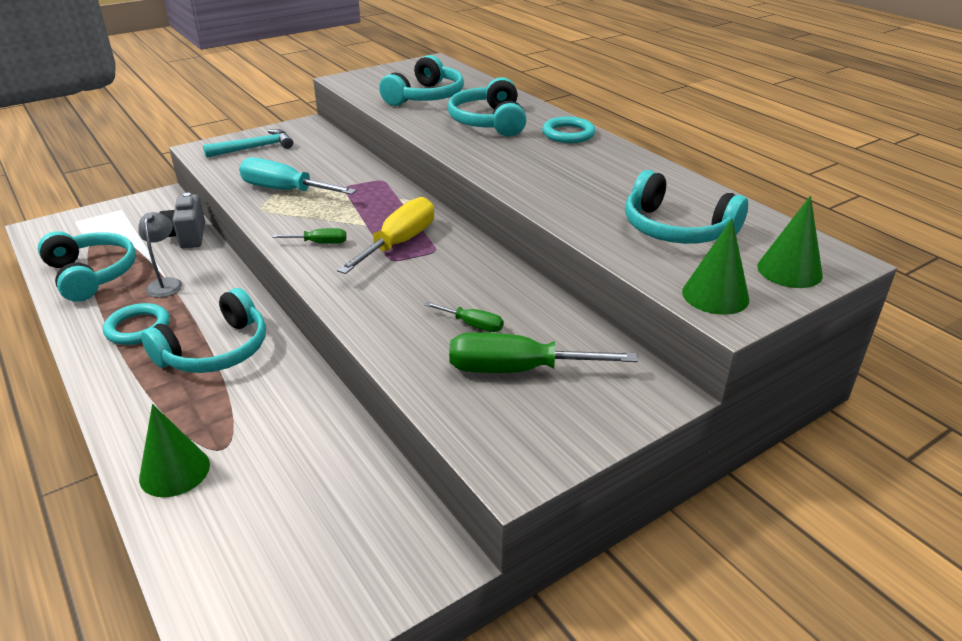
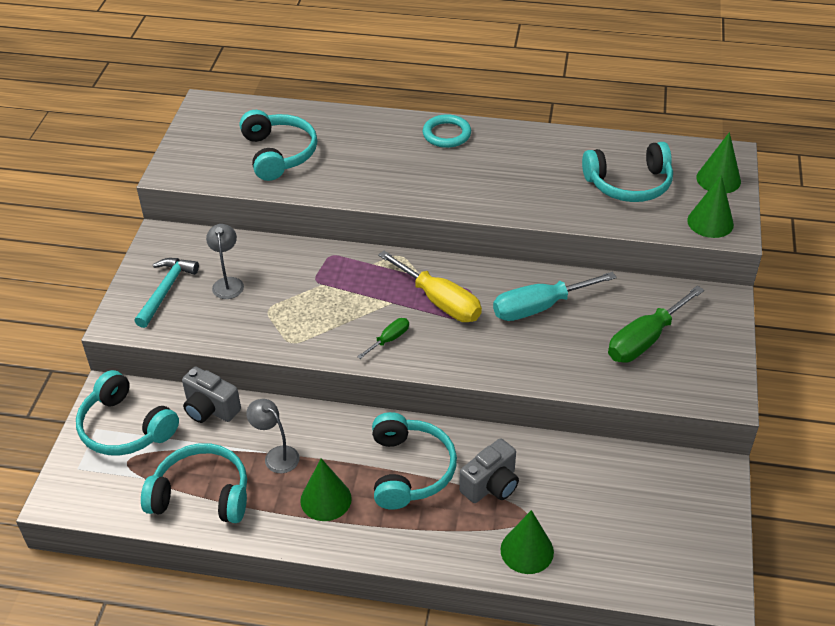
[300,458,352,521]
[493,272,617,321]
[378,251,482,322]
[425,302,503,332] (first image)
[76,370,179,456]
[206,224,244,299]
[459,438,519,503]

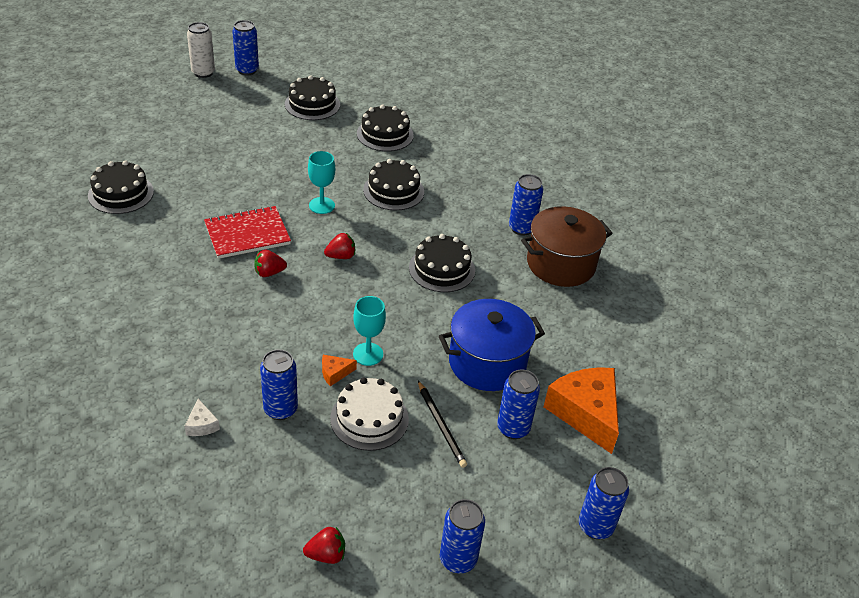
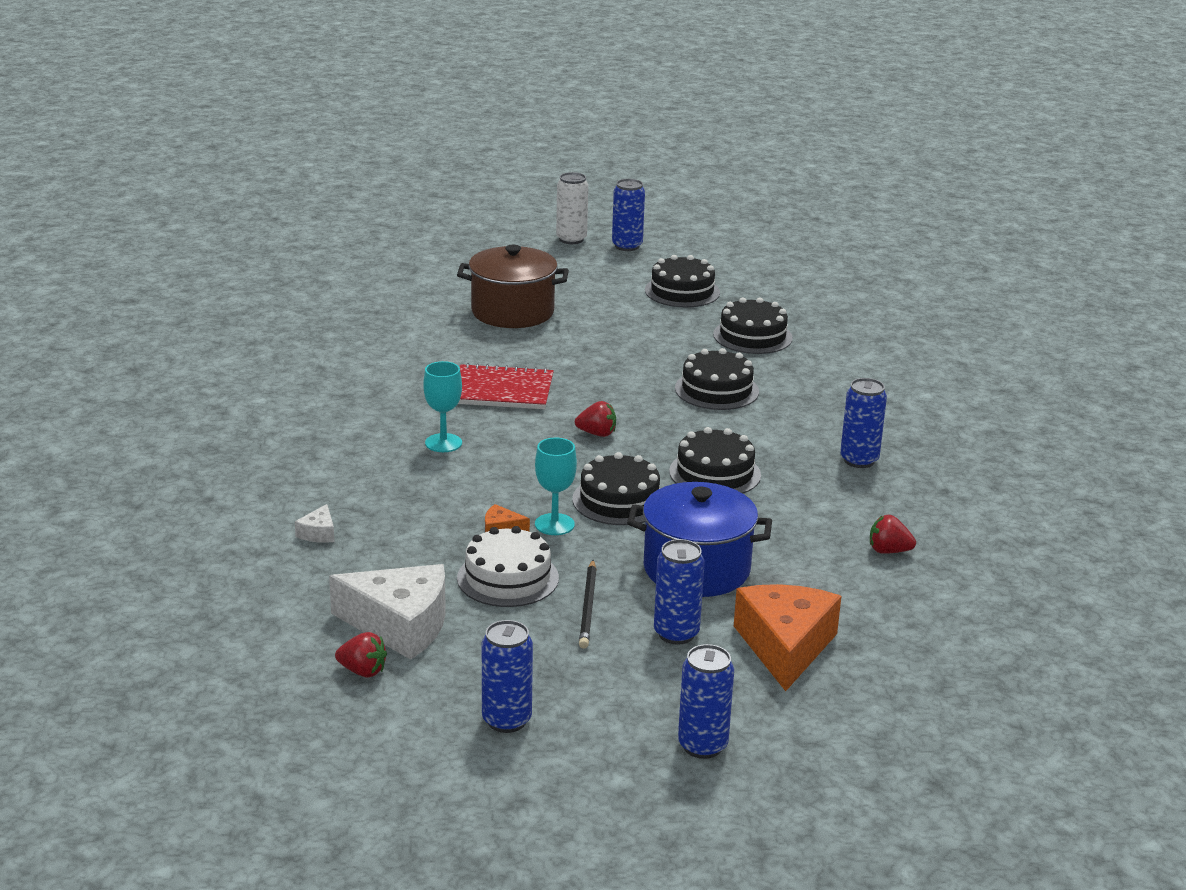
[572,452,660,525]
[870,515,916,554]
[260,349,298,420] (first image)
[423,361,462,452]
[457,245,569,328]
[329,564,446,660]

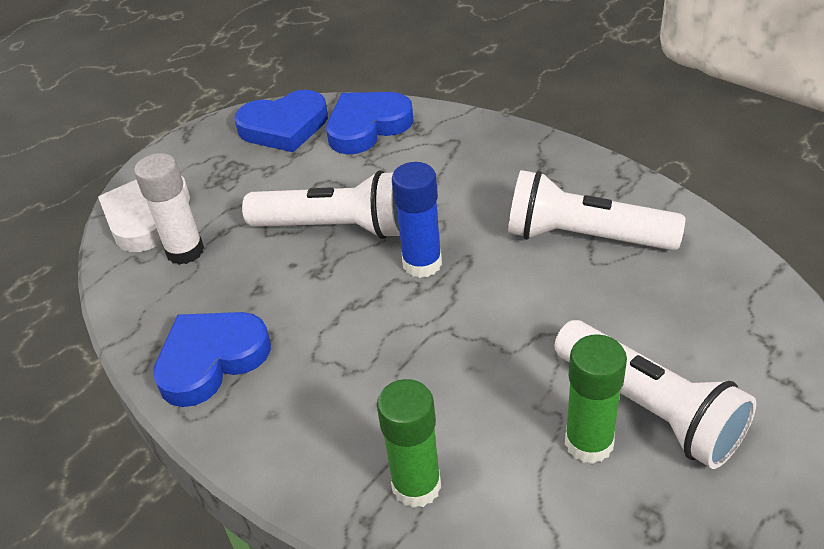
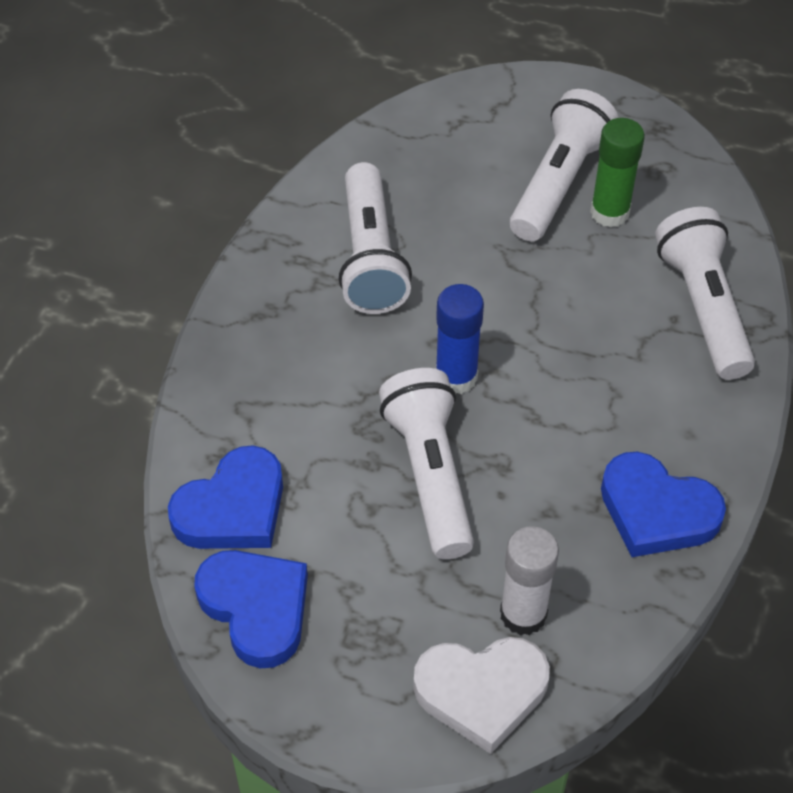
[168,445,283,549]
[655,207,755,380]

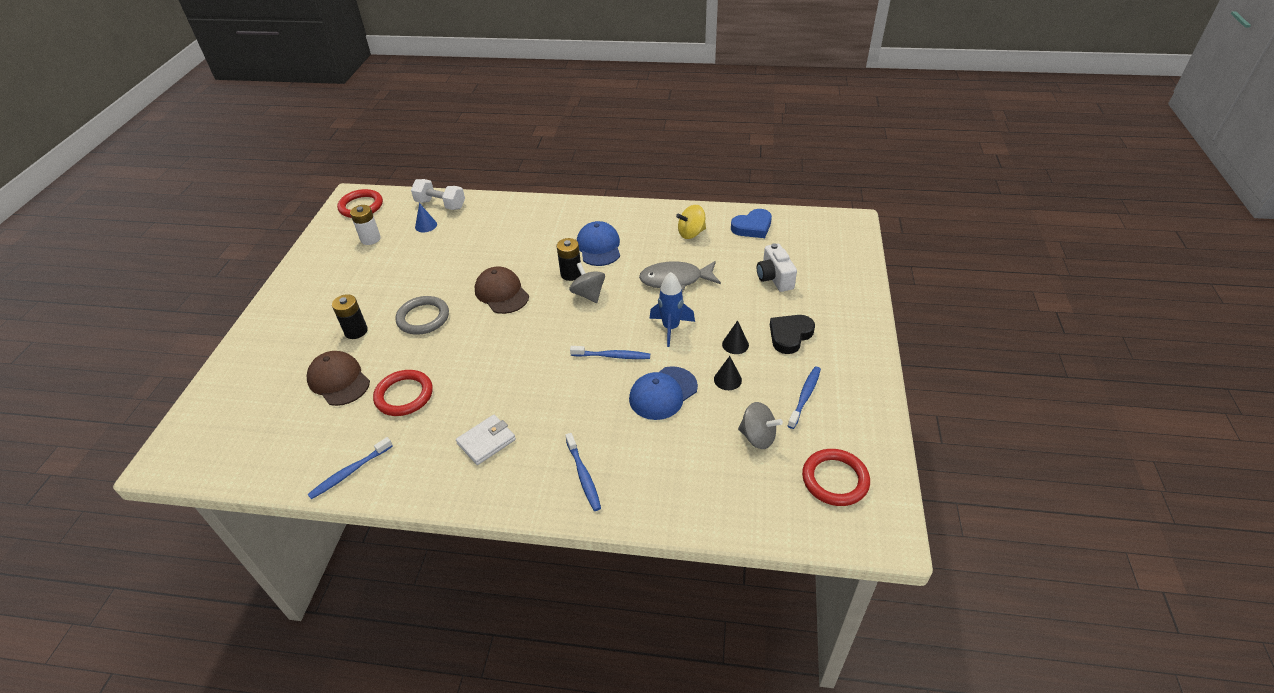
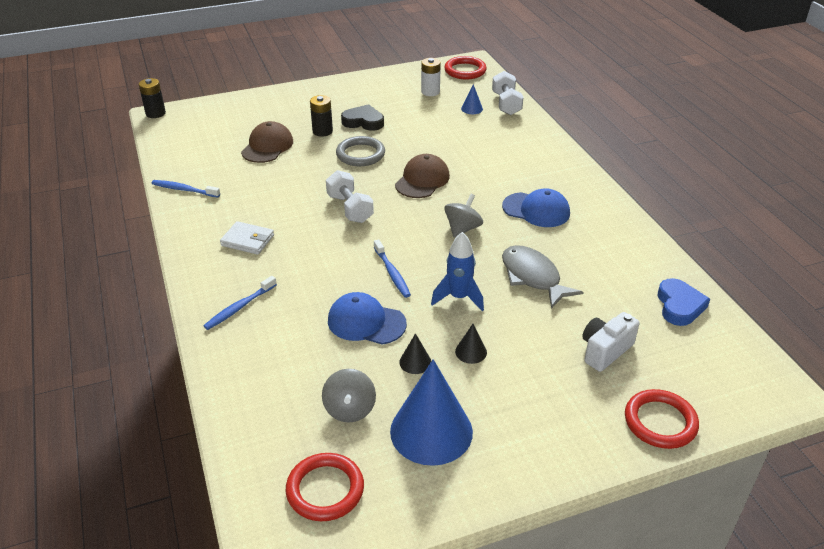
[625,389,699,449]
[139,78,166,118]
[502,188,570,227]
[676,205,706,239] (first image)
[658,278,710,326]
[341,104,384,131]
[390,359,473,466]
[326,170,374,223]

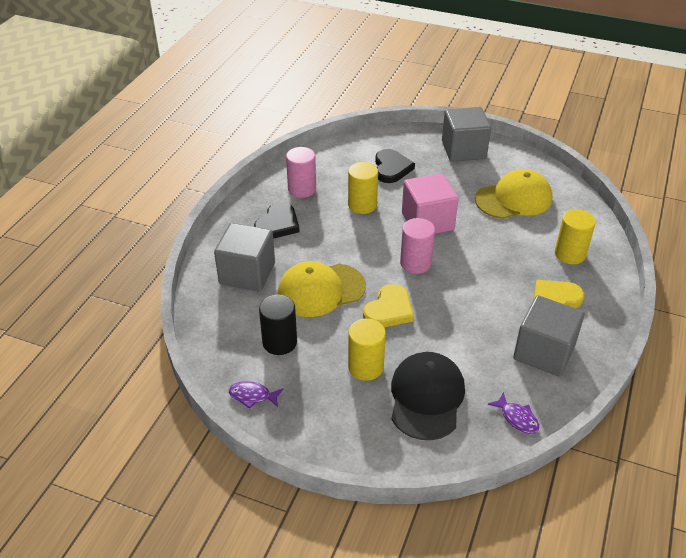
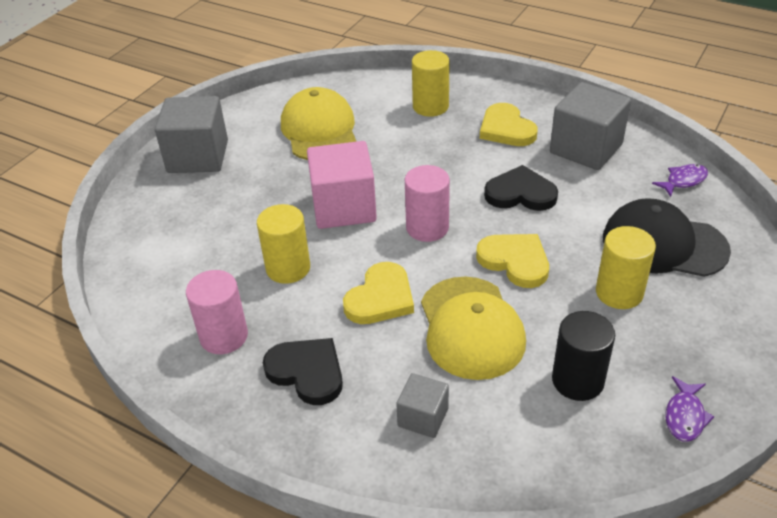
[396,373,449,438]
[484,165,558,211]
[343,262,414,324]

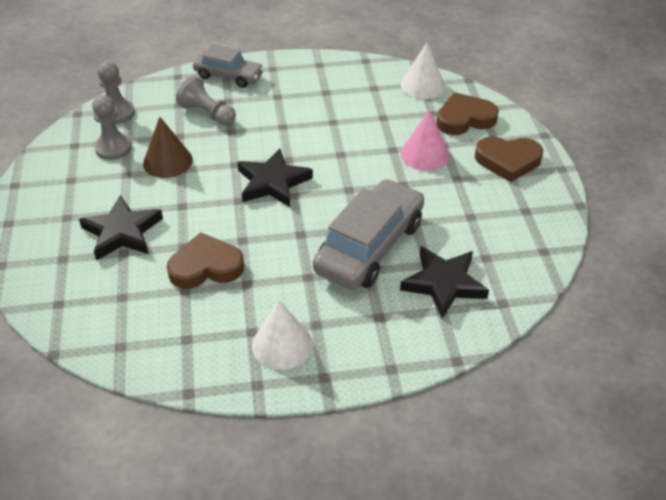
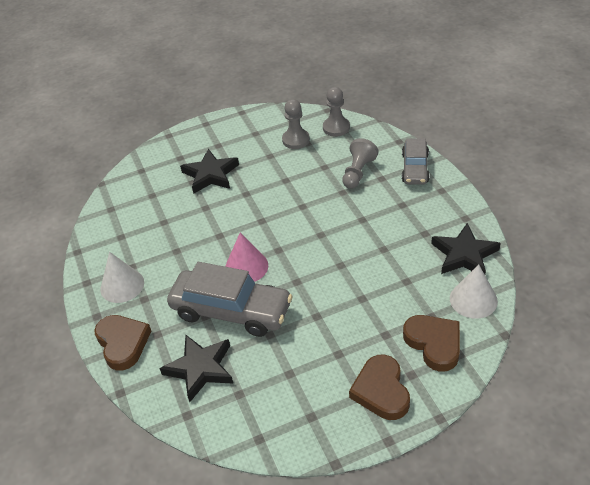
[143,117,193,178] (first image)
[94,315,151,371]
[431,223,501,274]
[225,233,268,282]

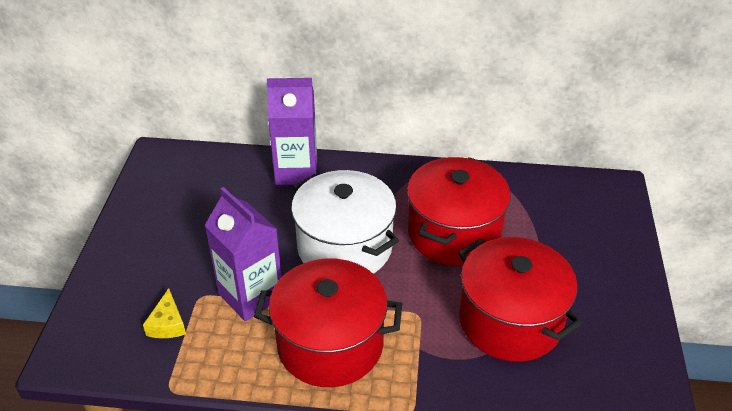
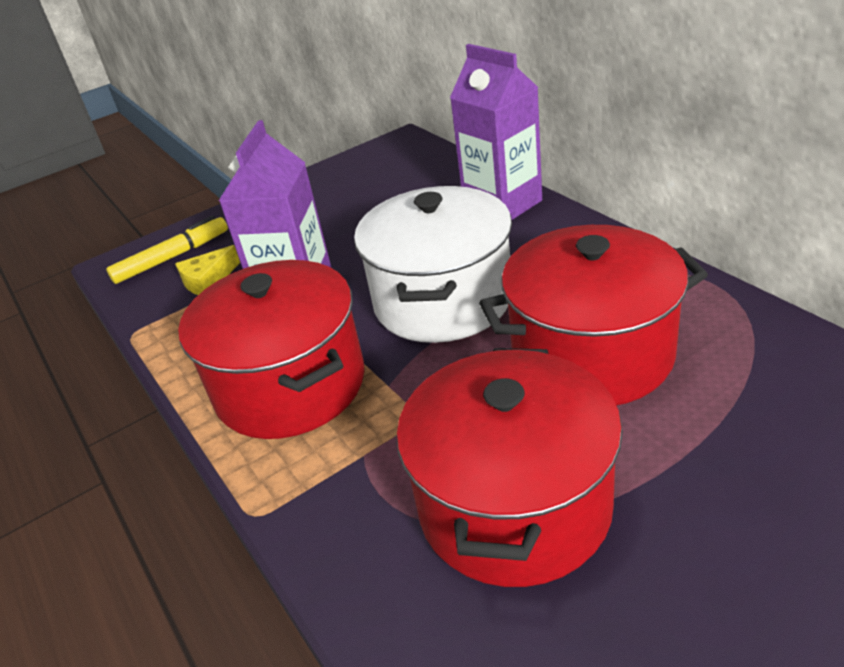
[106,216,228,284]

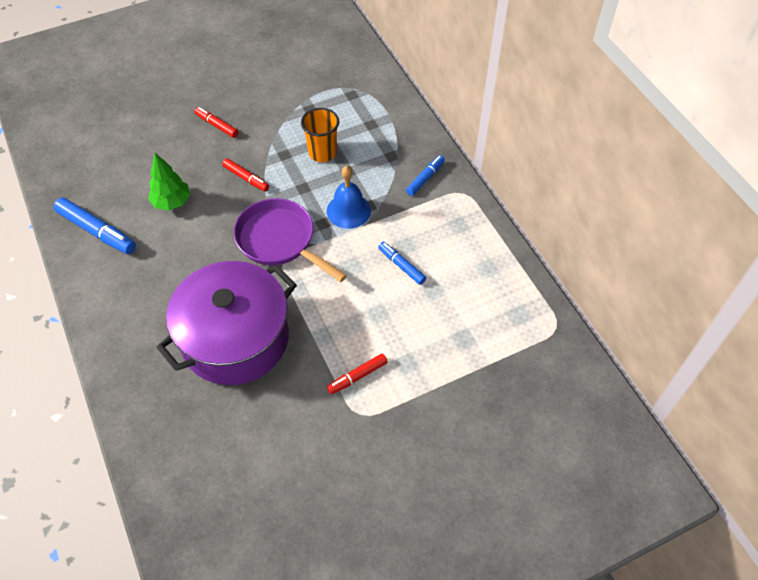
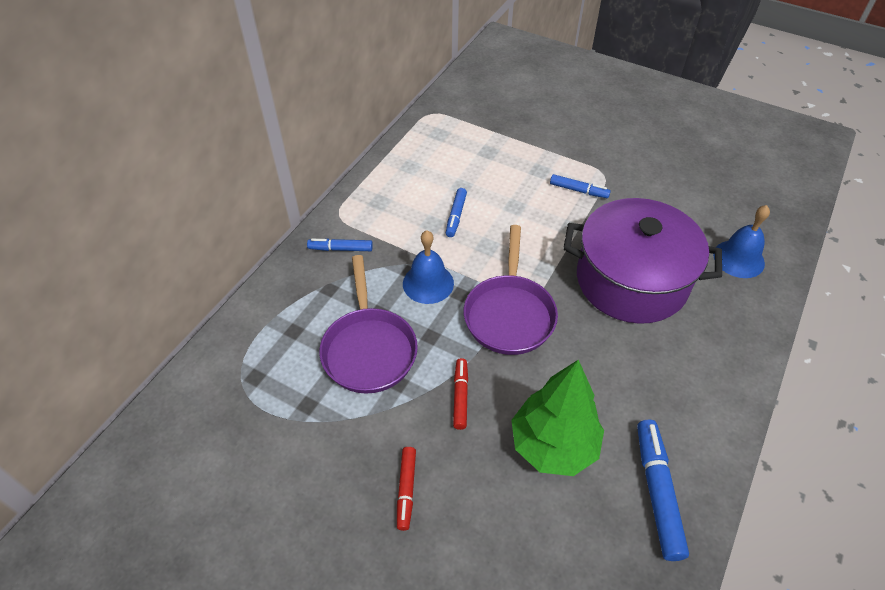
[511,359,604,476]
[319,255,418,394]
[550,174,611,198]
[713,205,770,278]

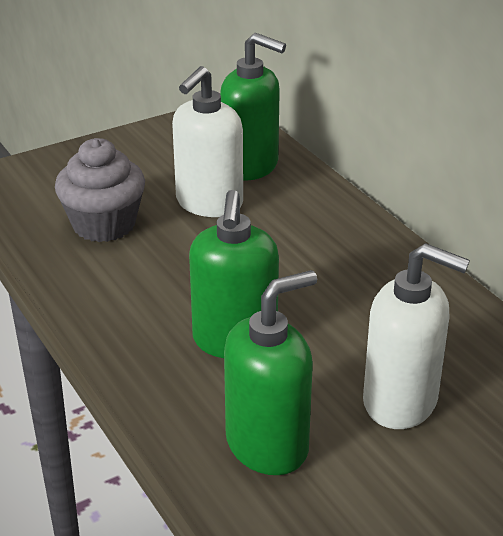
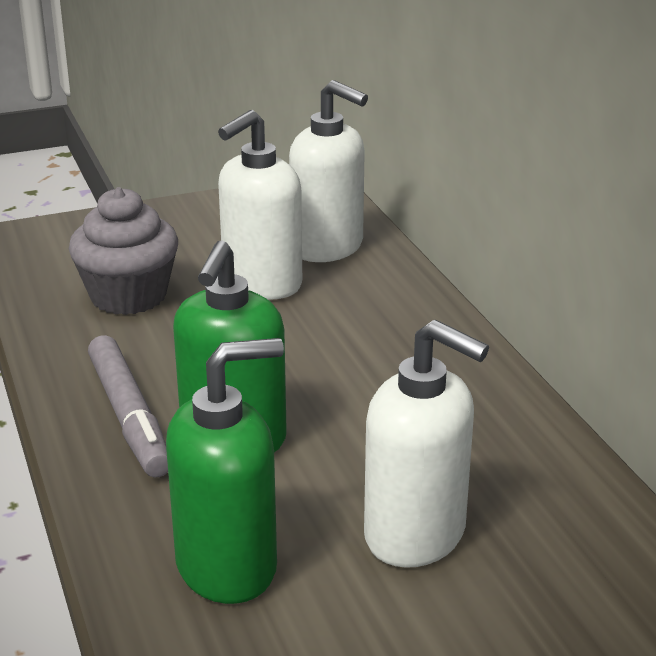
[289,80,368,262]
[88,335,168,477]

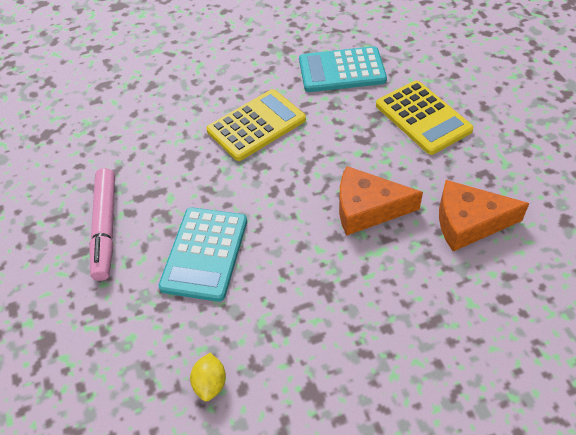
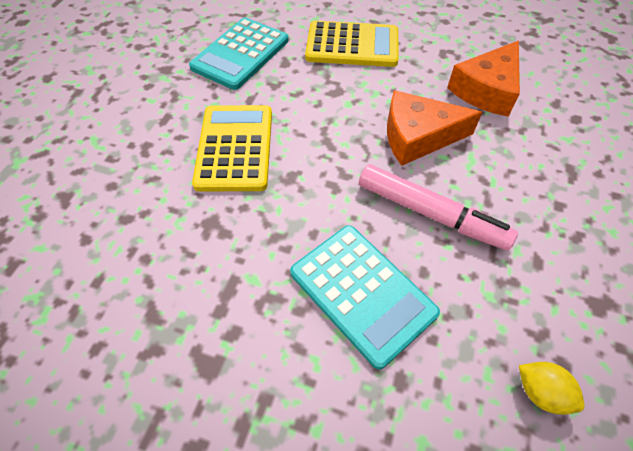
[359,164,518,250]
[387,90,482,166]

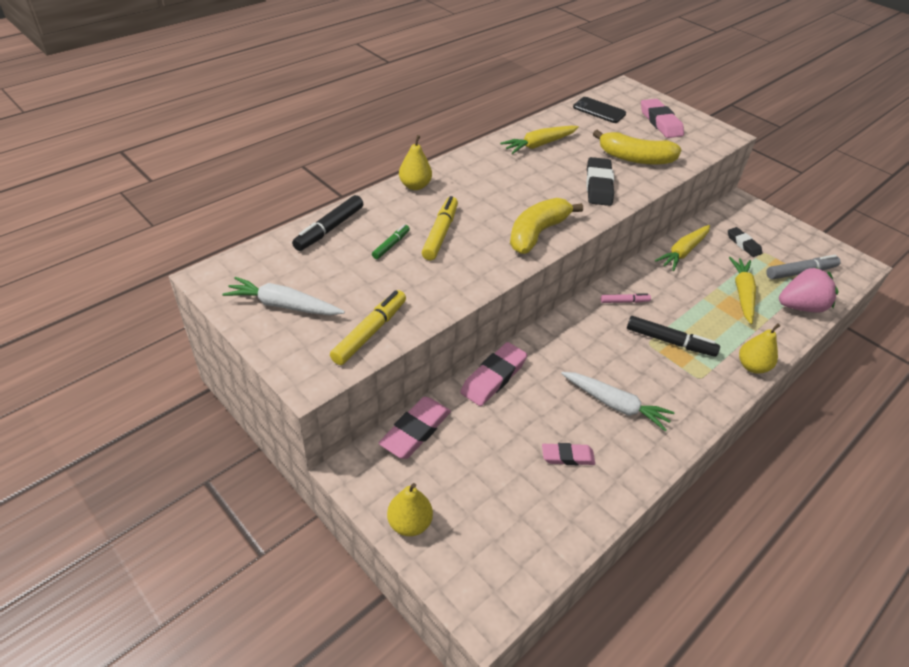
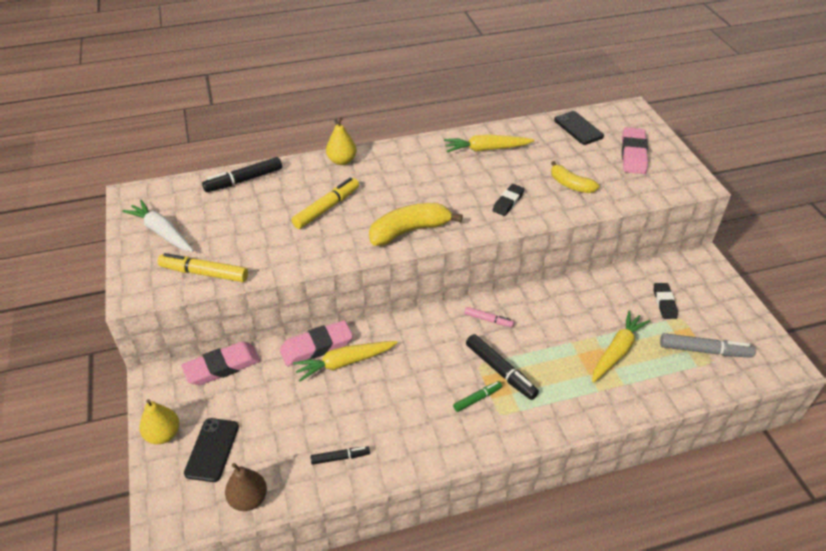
[158,253,248,282]
[453,381,502,412]
[542,443,595,465] (first image)
[561,372,674,432] (first image)
[492,184,525,216]
[551,161,599,193]
[293,341,398,381]
[739,323,780,374] (first image)
[779,267,839,312] (first image)
[184,418,239,482]
[225,463,267,511]
[310,446,370,465]

